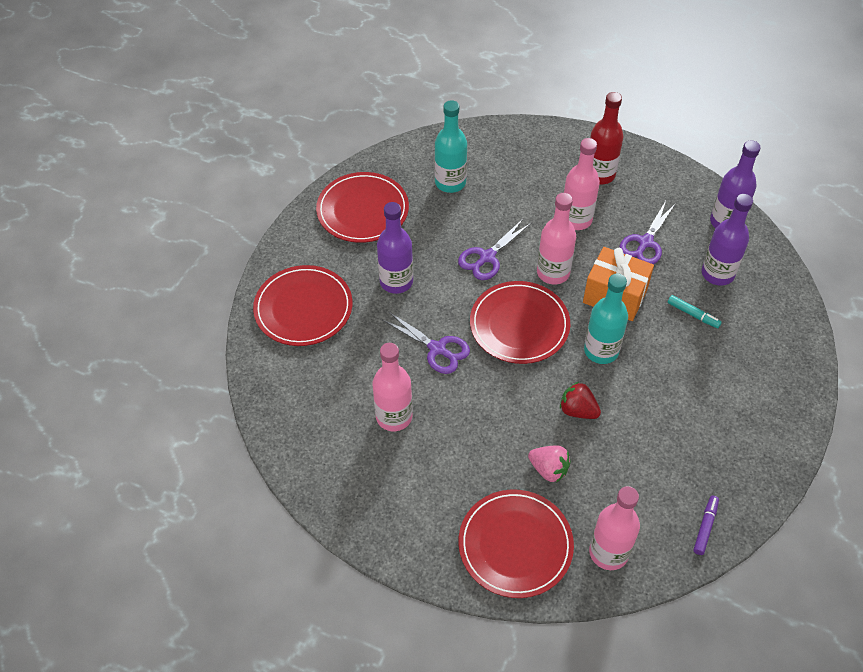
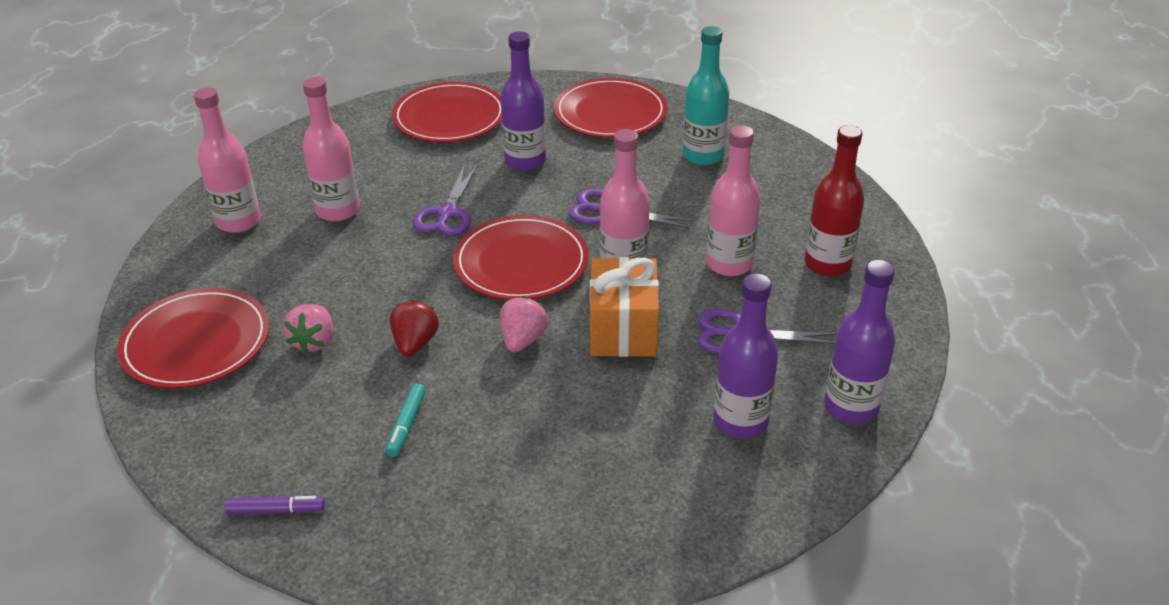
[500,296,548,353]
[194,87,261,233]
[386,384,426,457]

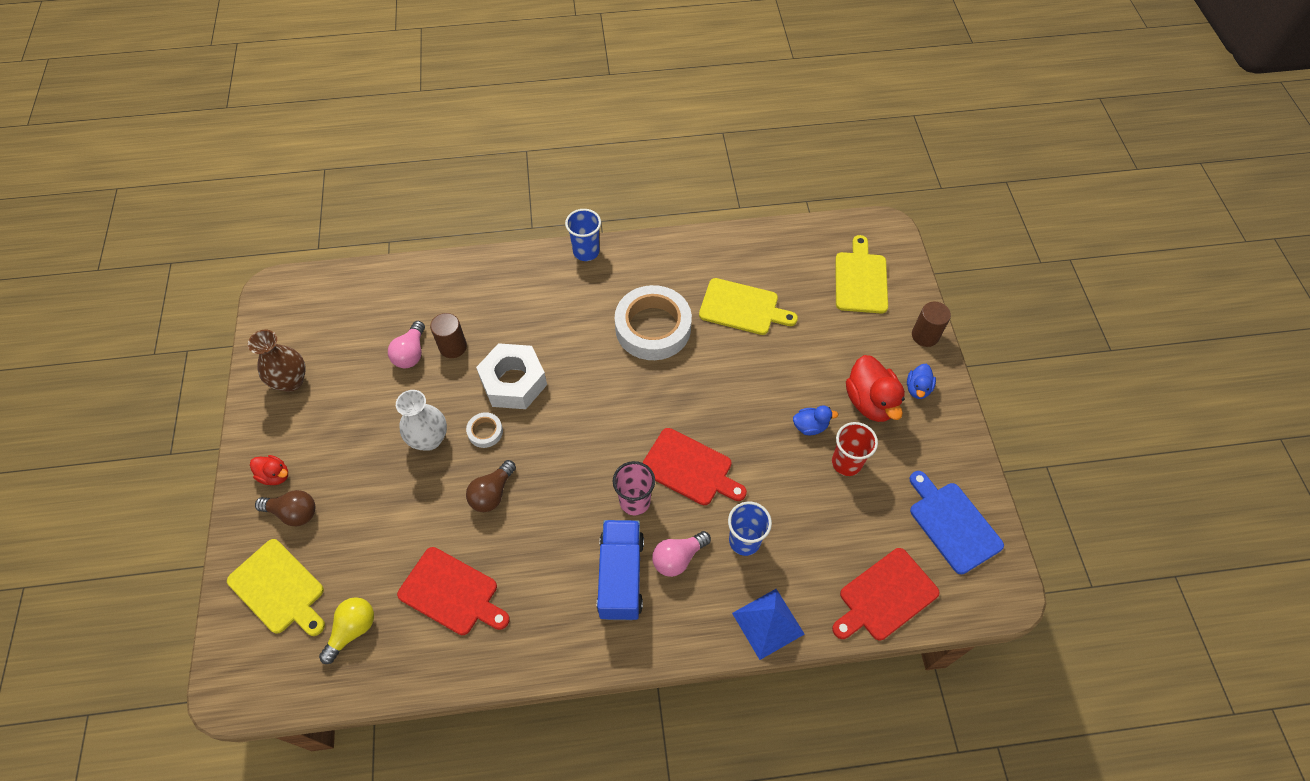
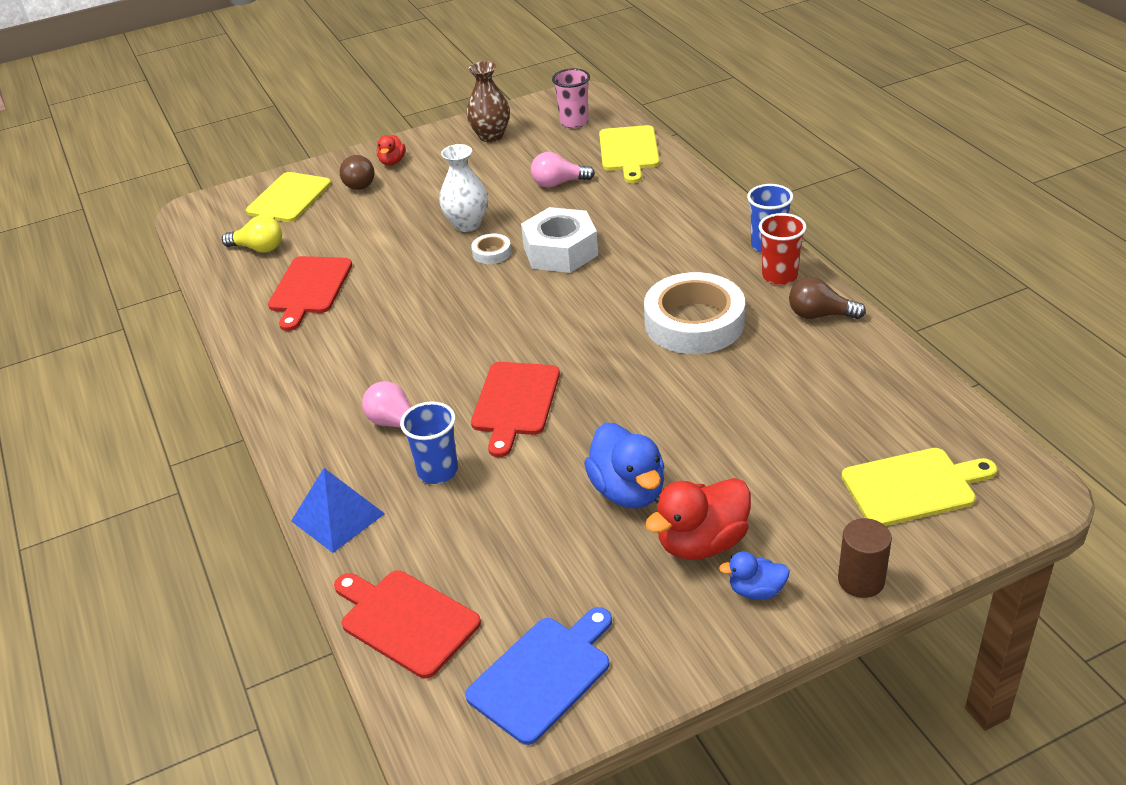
[430,313,467,358] (first image)
[789,277,866,319]
[597,520,644,620] (first image)
[552,68,590,128]
[599,125,660,183]
[584,423,665,509]
[759,213,807,285]

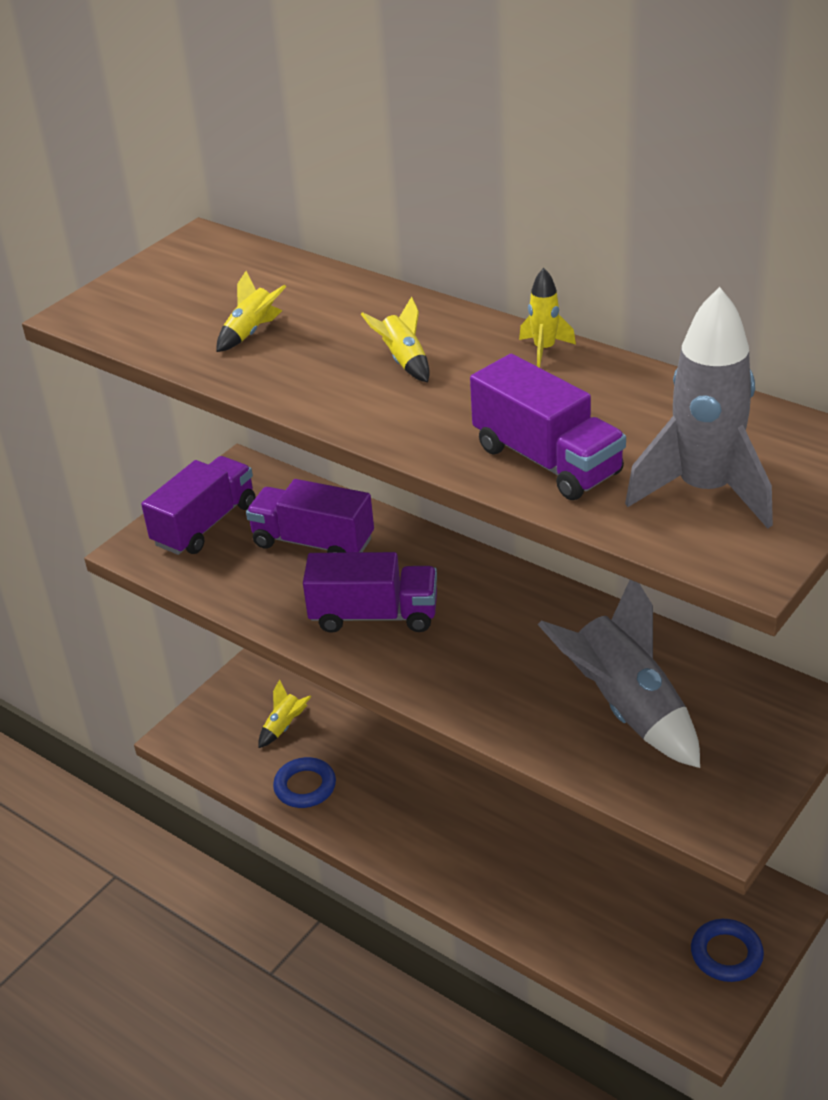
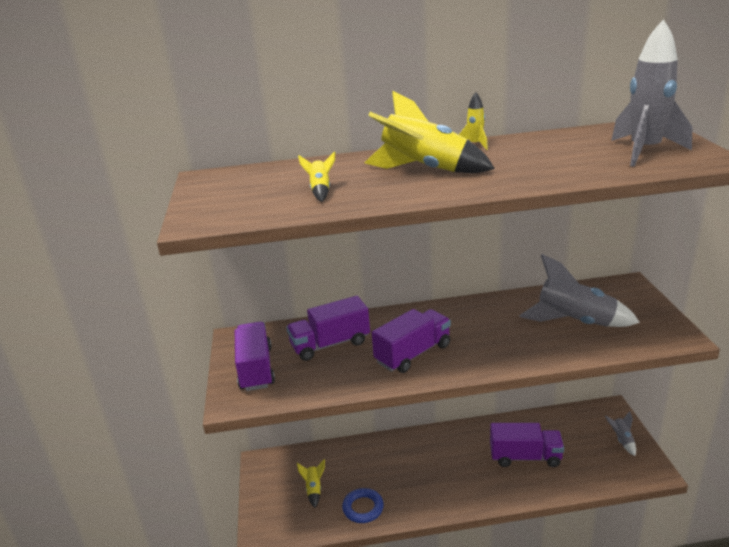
[364,91,495,173]
[490,423,564,467]
[605,411,636,456]

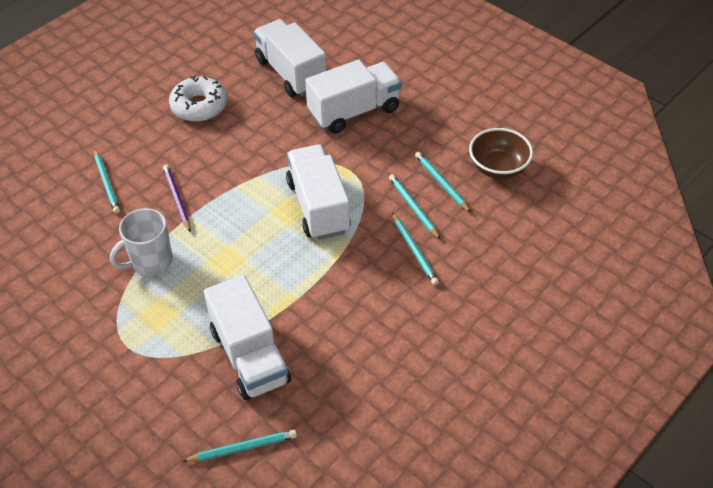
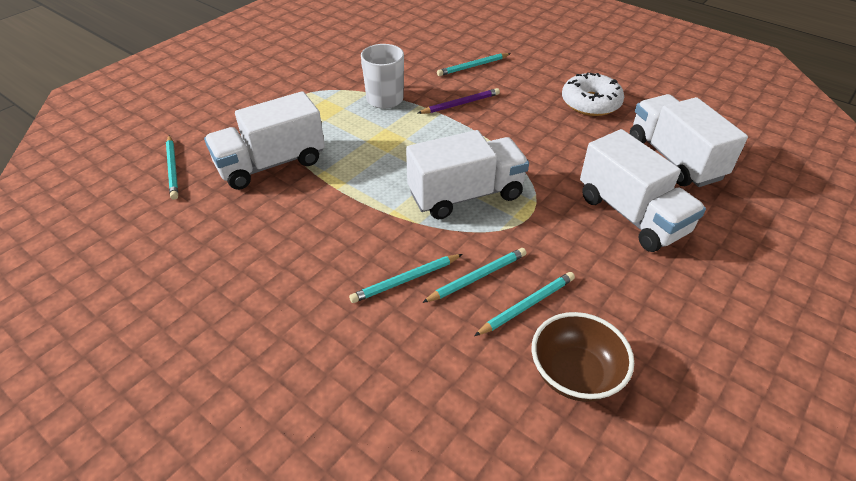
[630,94,748,187]

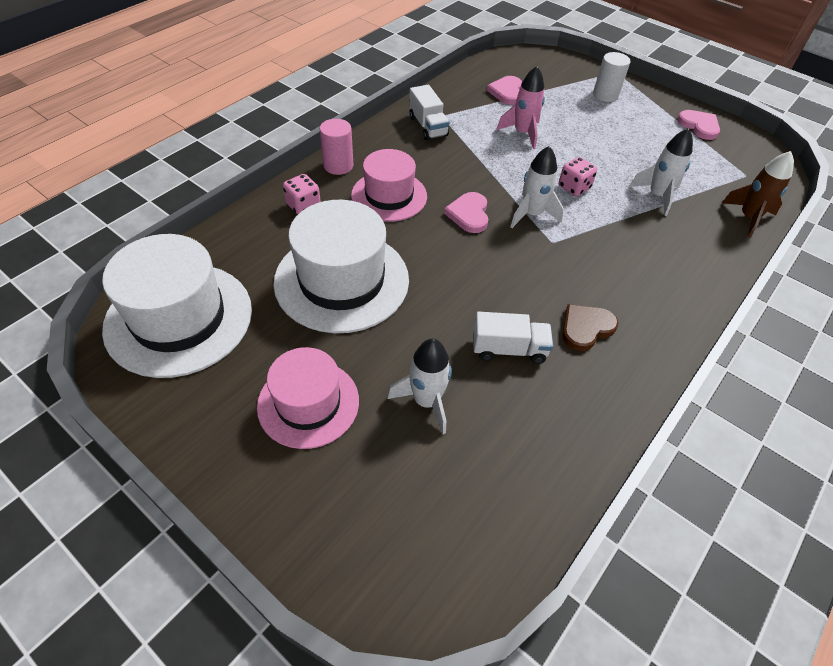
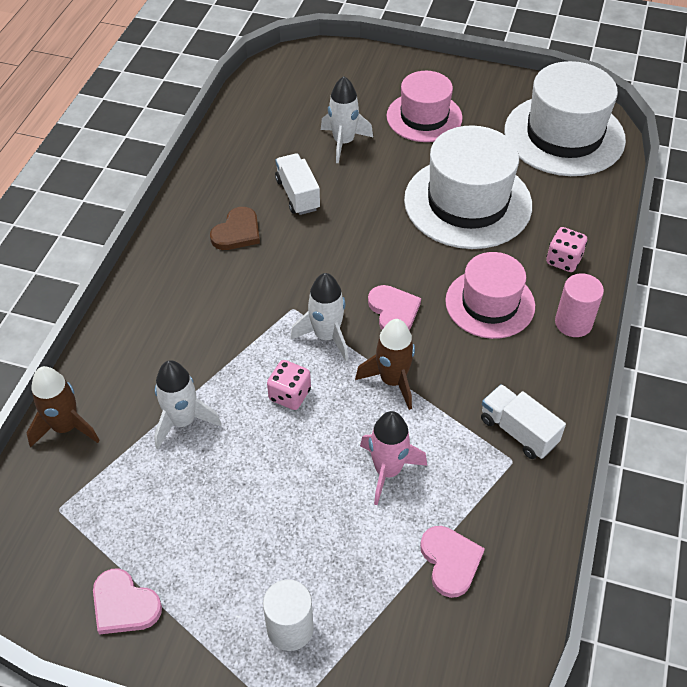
[275,154,320,215]
[355,319,415,410]

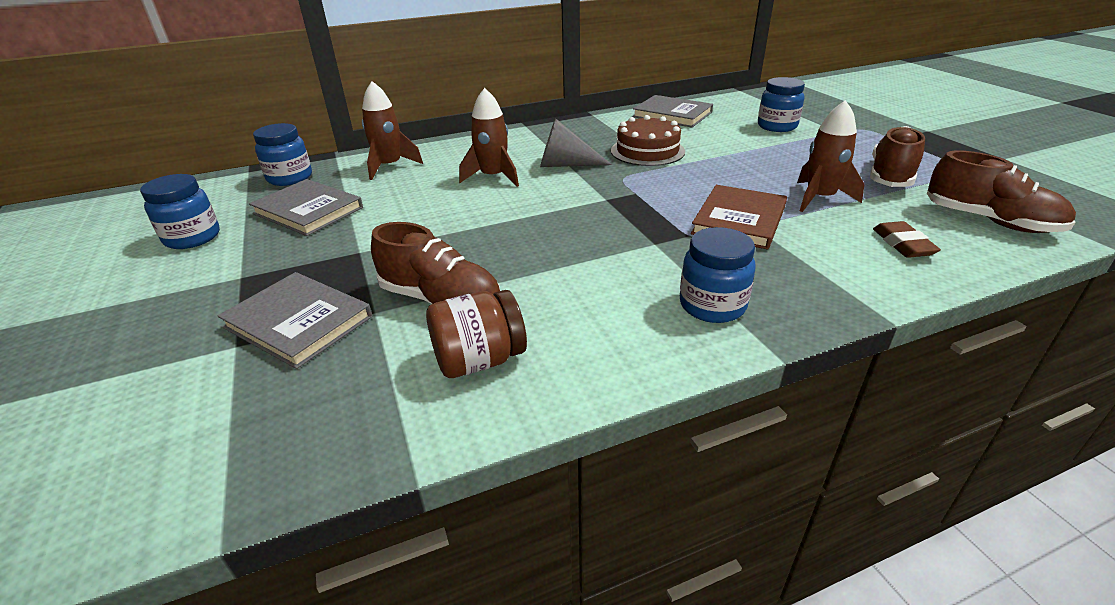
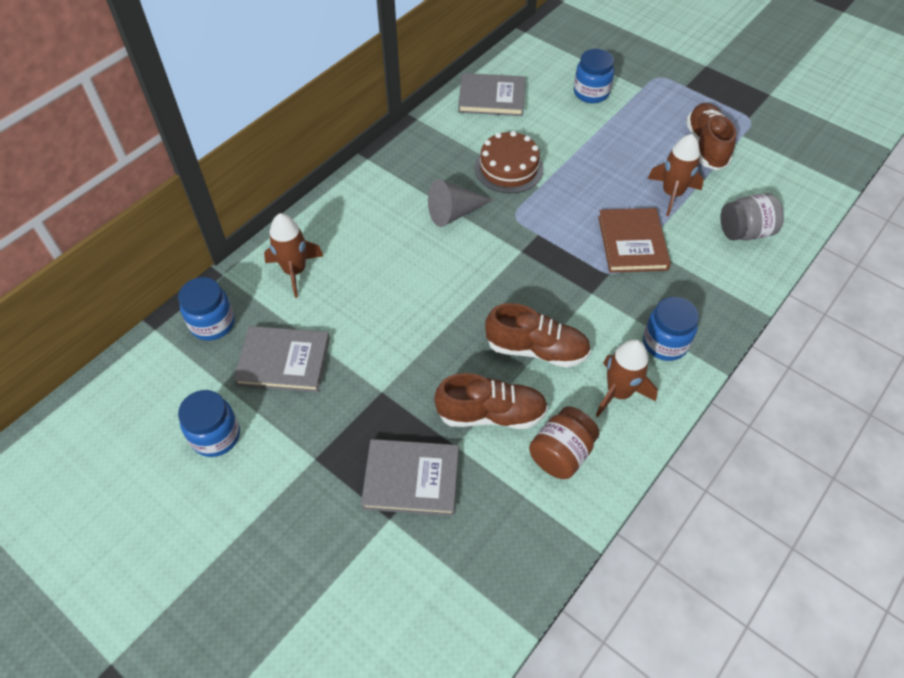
[595,339,658,417]
[720,193,784,241]
[485,303,591,368]

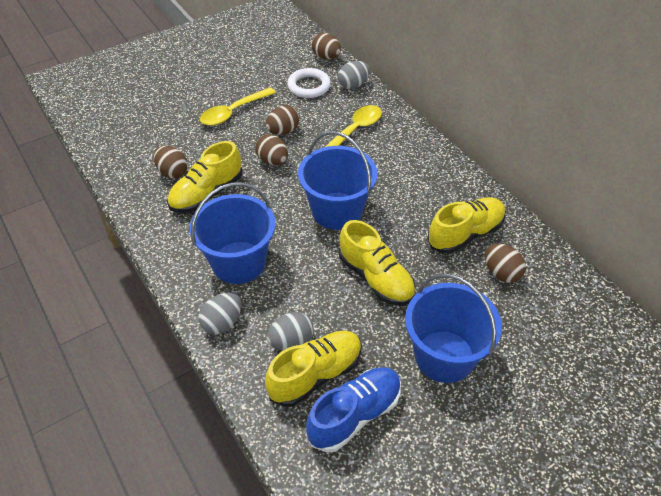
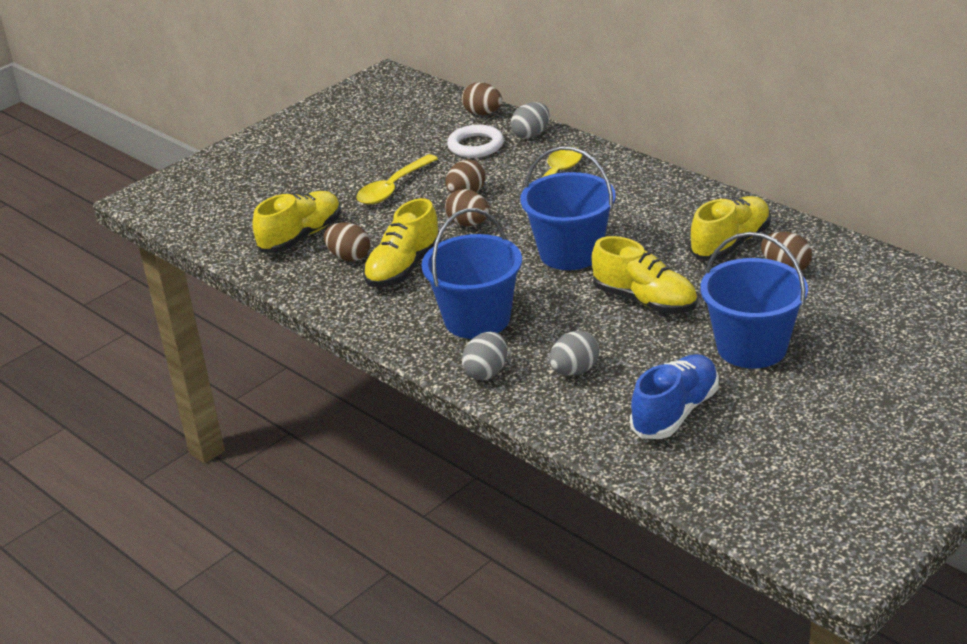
[252,191,341,253]

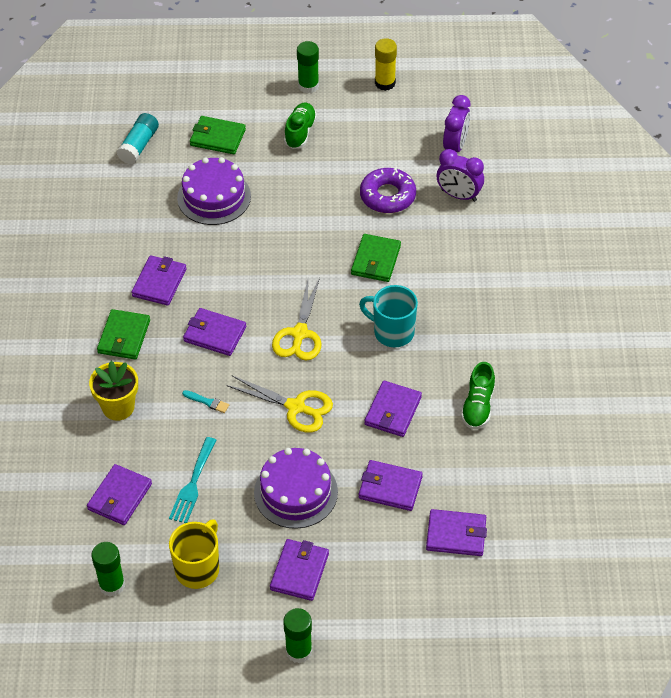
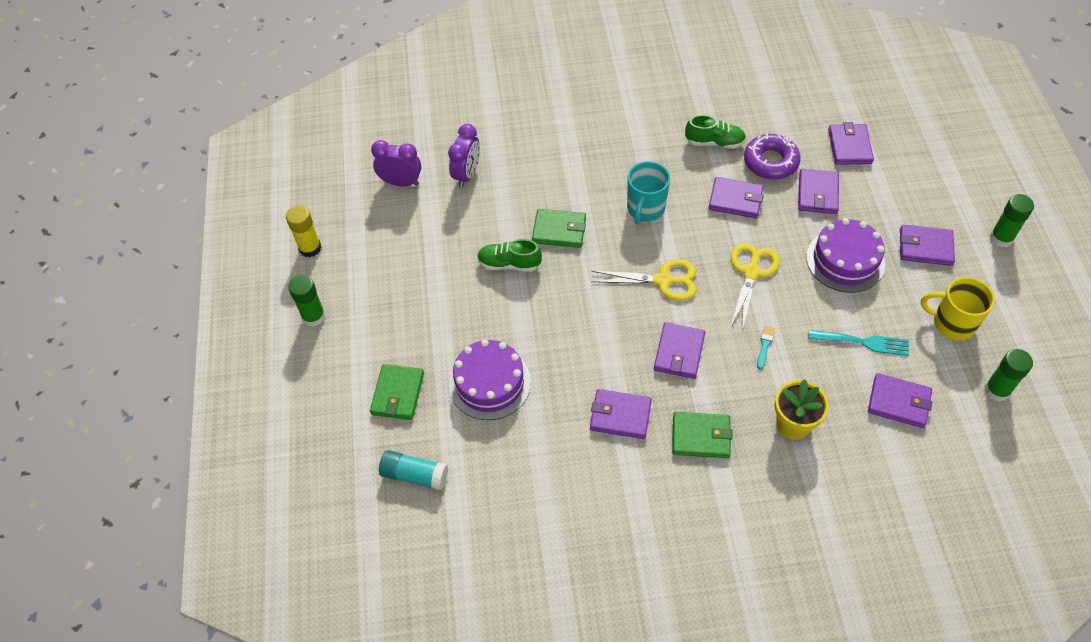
[477,239,542,272]
[744,134,801,180]

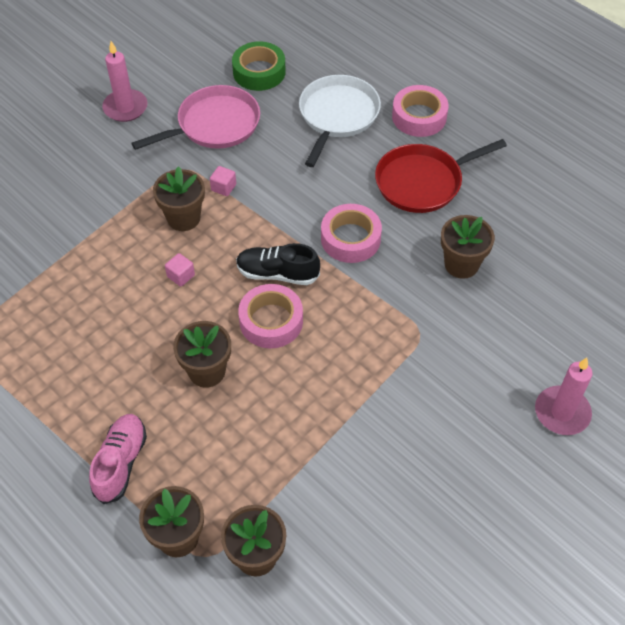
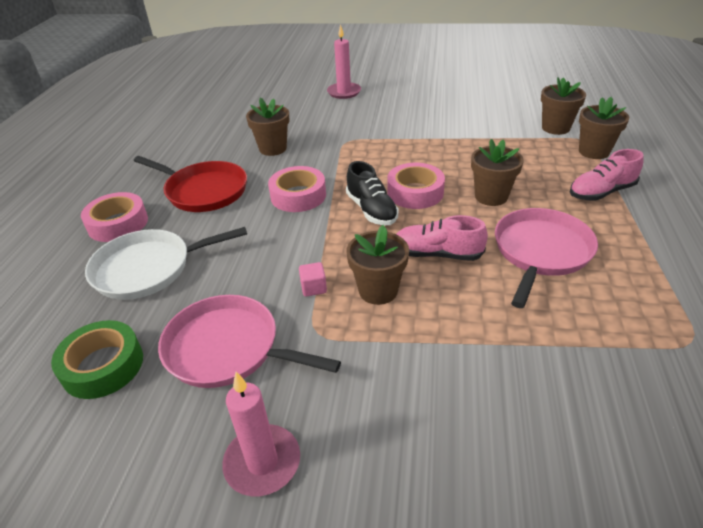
[396,215,488,261]
[495,208,598,308]

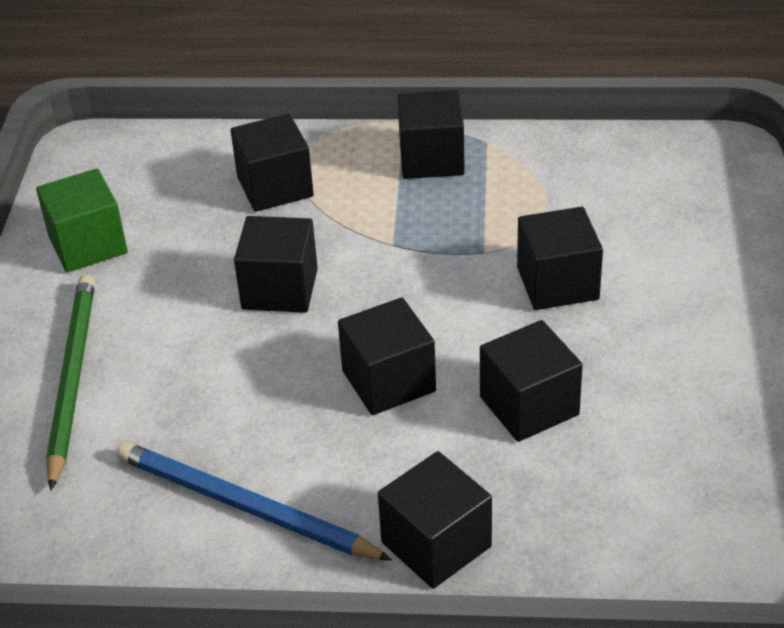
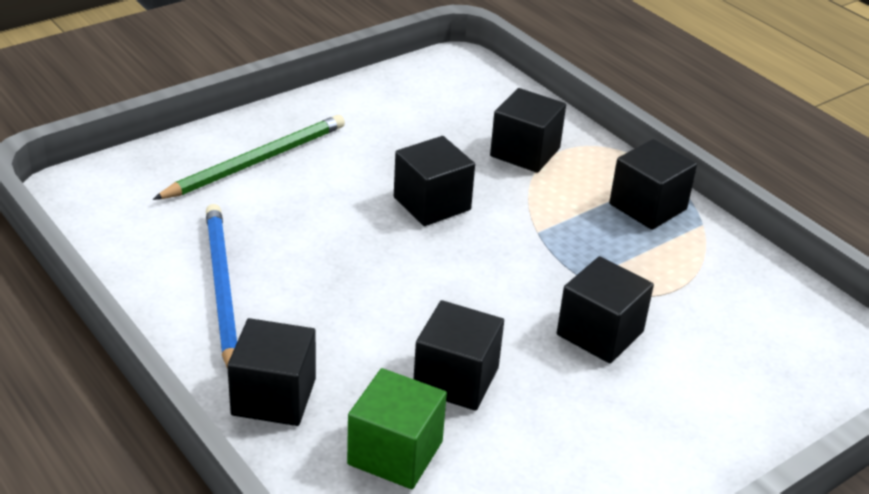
[347,368,447,489]
[338,297,436,415] (first image)

